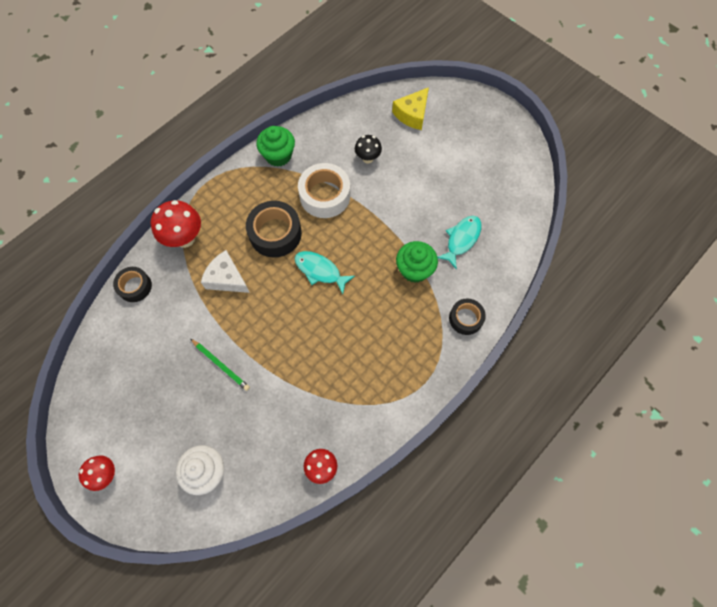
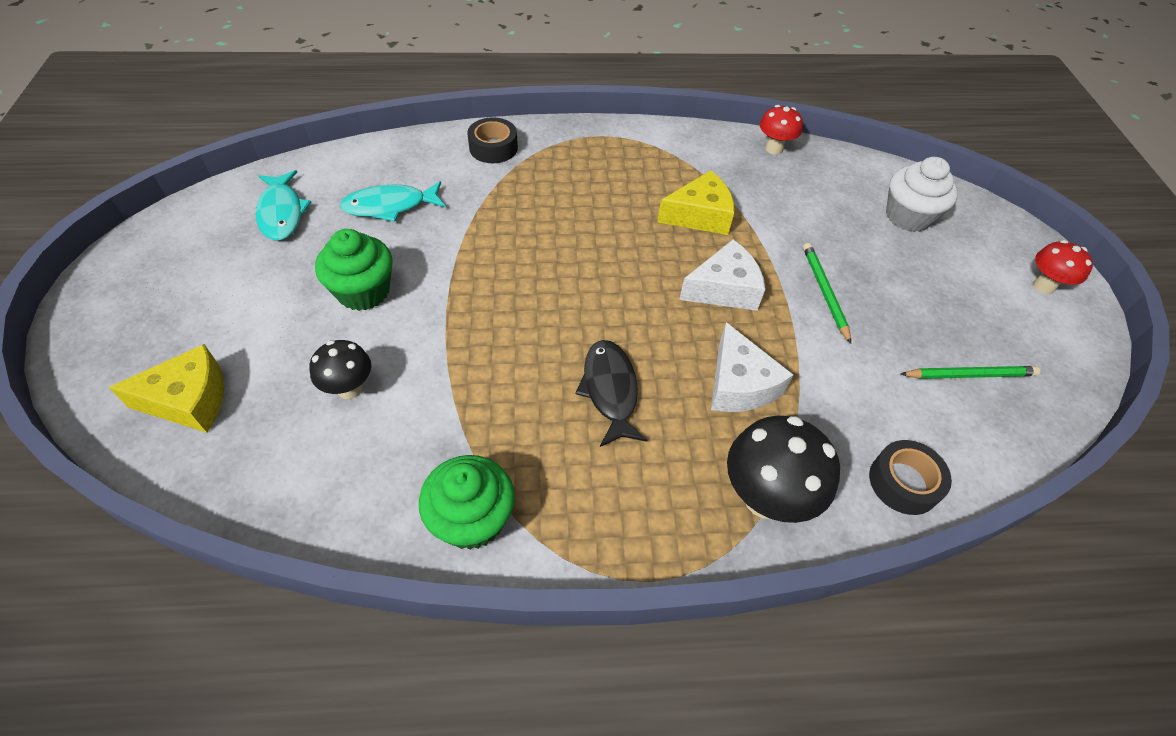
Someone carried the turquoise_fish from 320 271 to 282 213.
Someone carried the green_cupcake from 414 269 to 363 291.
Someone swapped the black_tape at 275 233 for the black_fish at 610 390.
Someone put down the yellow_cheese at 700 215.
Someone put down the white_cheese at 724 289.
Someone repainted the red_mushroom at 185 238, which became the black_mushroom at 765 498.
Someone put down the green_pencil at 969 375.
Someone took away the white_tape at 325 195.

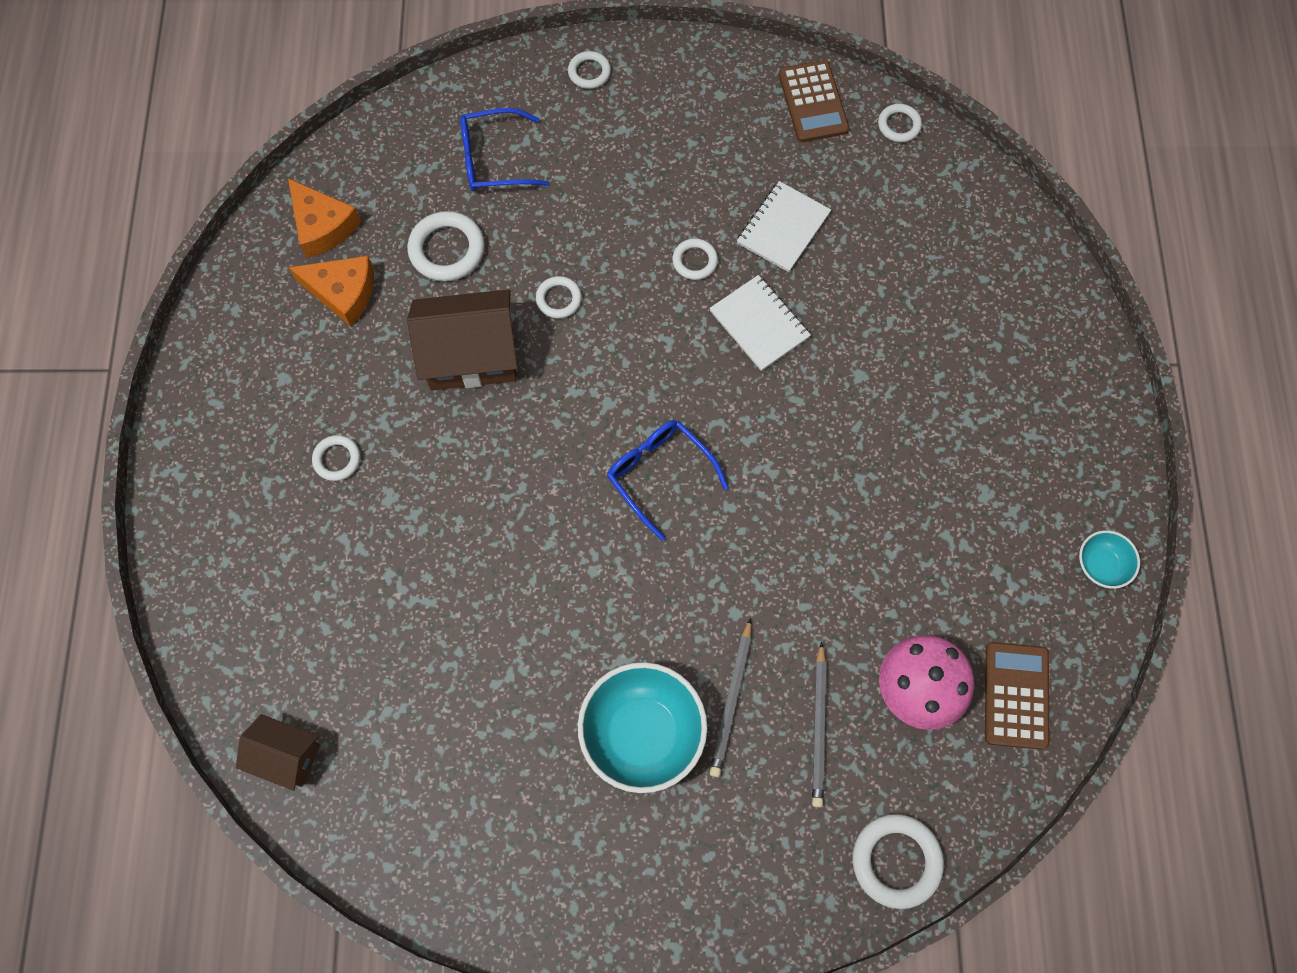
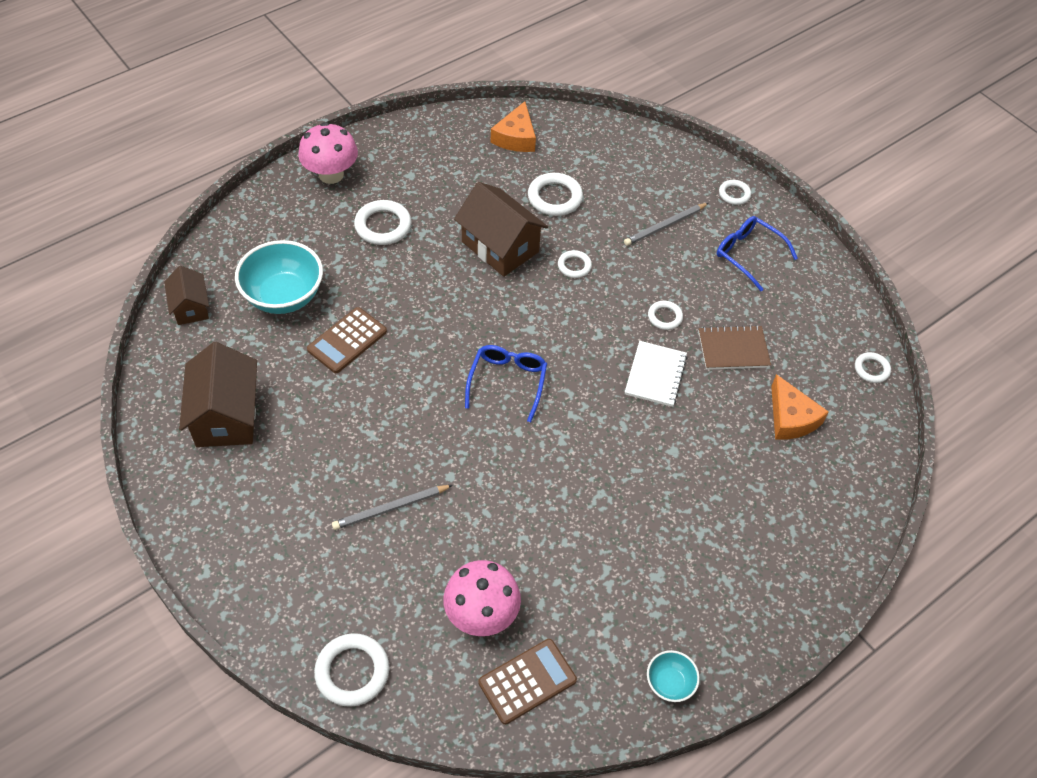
Someone put down the brown_house at 226 416.
Someone carried the turquoise_bowl from 642 734 to 284 296.
Someone put down the pink_mushroom at 331 174.
Someone carried the brown_calculator from 813 102 to 347 341.
Someone scaled the white_ring at 337 459 by 1.69.
Someone carried the grey_pencil from 819 727 to 665 226.
Someone repainted the white_notebook at 783 228, which became the brown_notebook at 733 349.
Someone carried the blue_glasses from 494 159 to 749 255.
Someone carried the orange_cheese from 343 292 to 791 418.

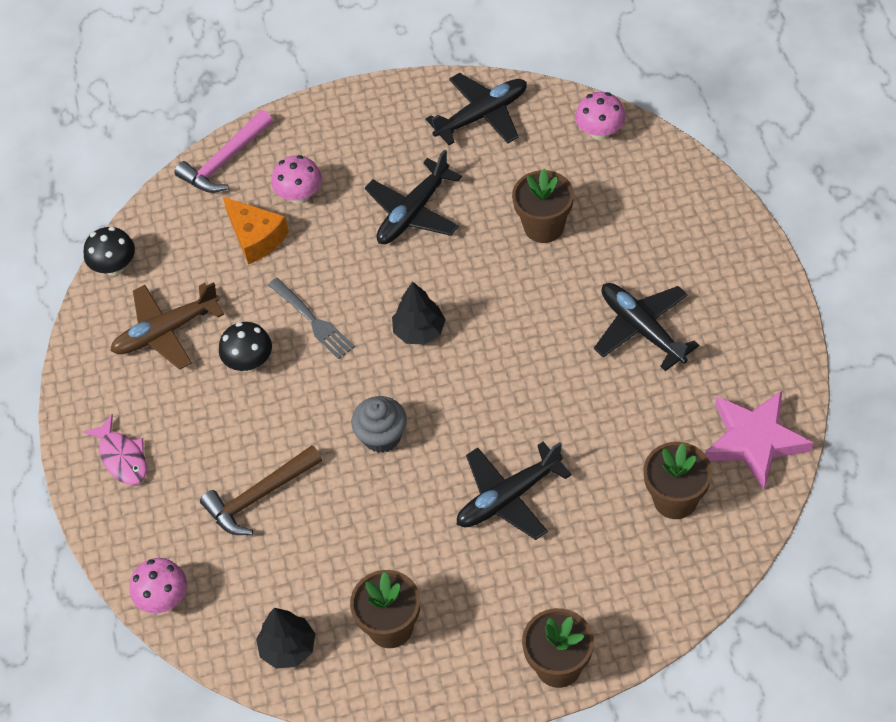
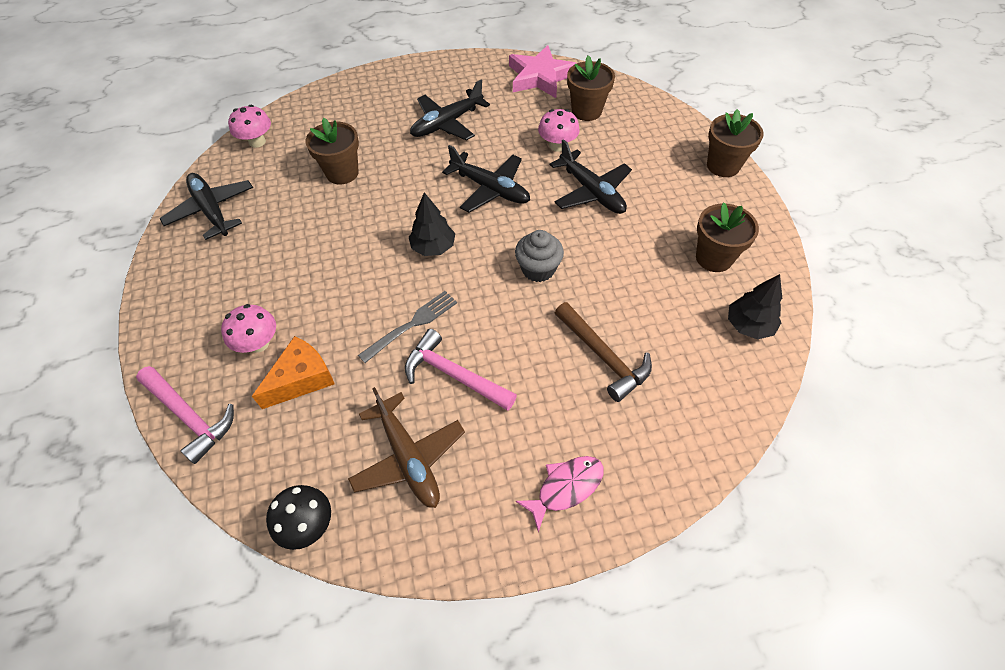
Someone swapped the black_mushroom at 249 362 for the pink_hammer at 454 375.
Someone carried the black_plane from 413 212 to 490 189.
Someone carried the pink_mushroom from 163 598 to 557 145.

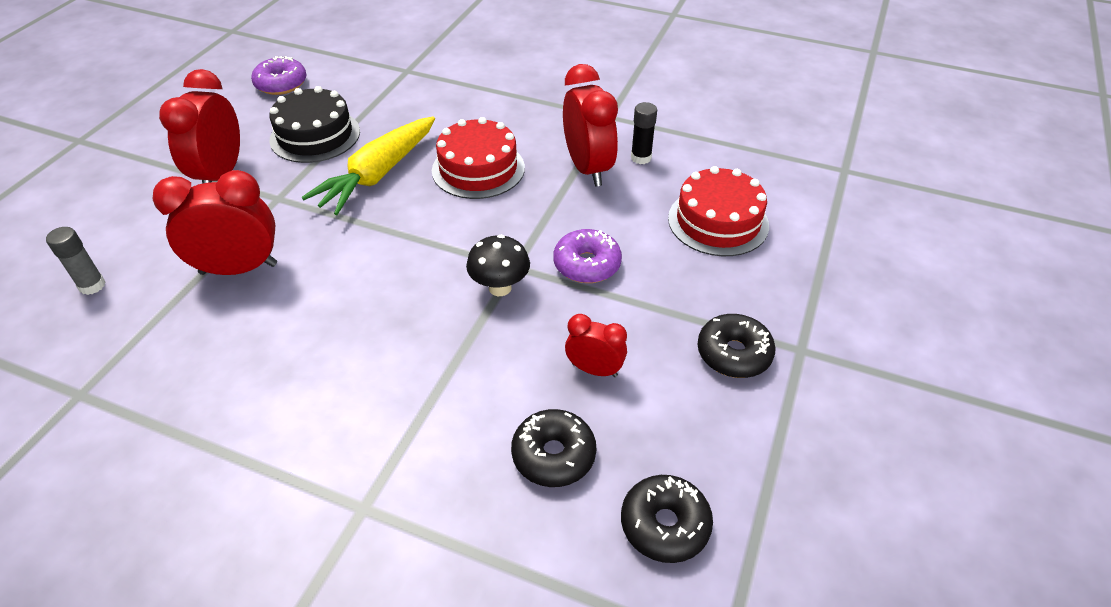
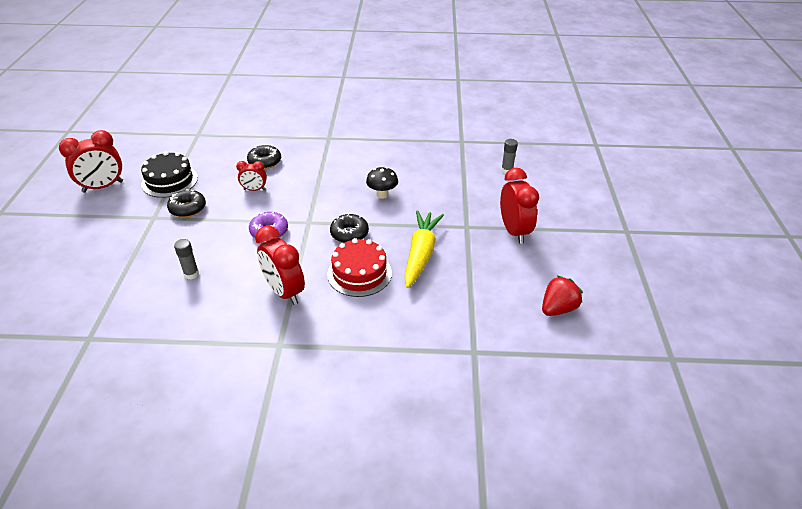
Someone carried the red_clock from 239 269 to 103 187.
Someone carried the black_cake from 315 135 to 169 181.
Someone swapped the red_cake at 718 221 for the grey_glue_stick at 191 274.
Someone carried the black_donut from 664 525 to 349 234.
Someone carried the black_mushroom from 500 288 to 382 195.
Someone swapped the purple_donut at 281 84 for the red_strawberry at 558 308.
Someone took away the black_glue_stick at 641 158.

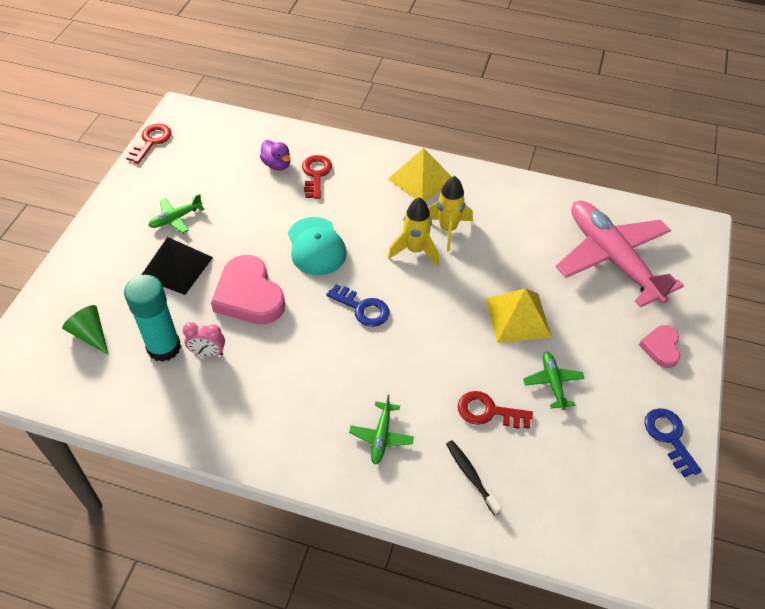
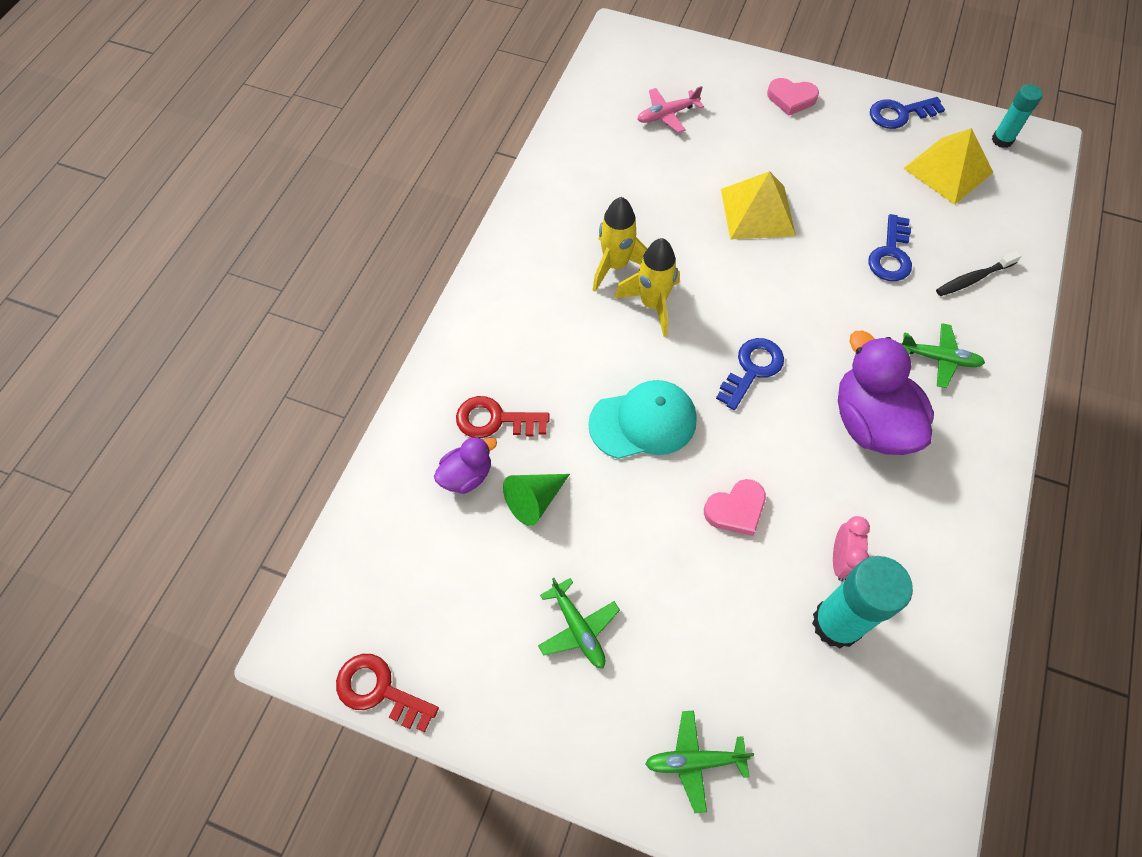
Someone carried the green_cone from 90 334 to 534 500.
Someone scaled the pink_plane at 612 259 by 0.42.
Someone carried the green_plane from 553 383 to 695 761.
Someone scaled the pink_heart at 249 295 by 0.55.
Someone put down the purple_duck at 870 423.
Someone repainted the red_key at 488 411, which became the blue_key at 891 255.
Someone carried the yellow_pyramid from 421 179 to 948 170.
Someone put down the turquoise_glue_stick at 1002 140.
Someone took away the black_pyramid at 176 267.

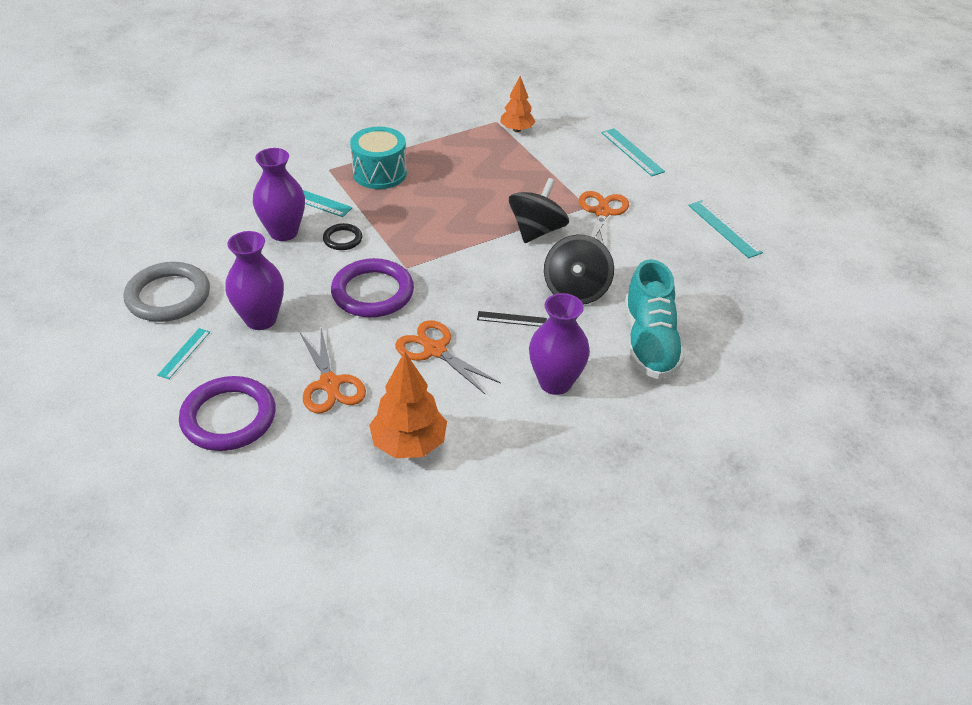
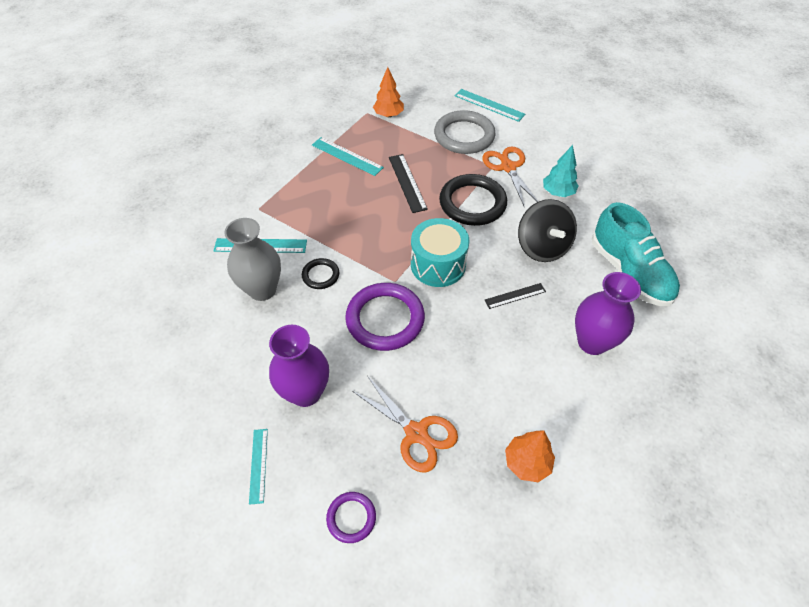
Someone repainted the purple_vase at 283 232, which became the grey_vase at 262 289.
Someone carried the turquoise_ruler from 724 228 to 347 156.
Someone scaled the purple_ring at 228 417 by 0.51.
Someone put down the black_ruler at 407 182.
Someone carried the turquoise_drum from 379 173 to 438 265.
Someone carried the grey_ring from 168 296 to 464 136.
Someone swapped the black_spinning_top at 537 231 for the black_ring at 472 203.
Someone scaled the orange_tree at 409 444 by 0.66.
Someone put down the turquoise_tree at 557 192.
Someone took away the orange_scissors at 434 350.

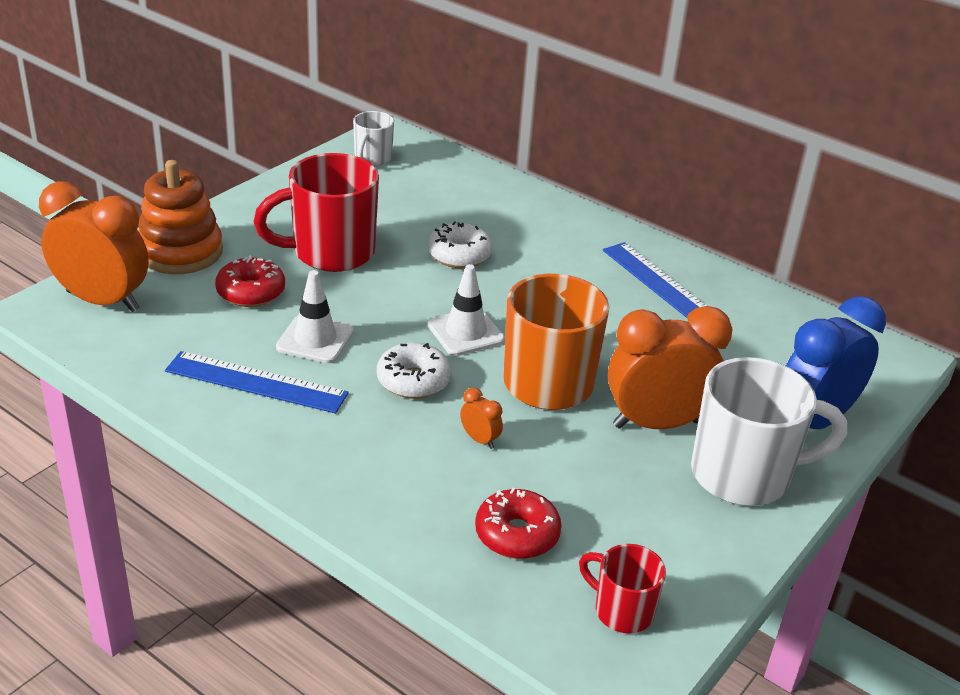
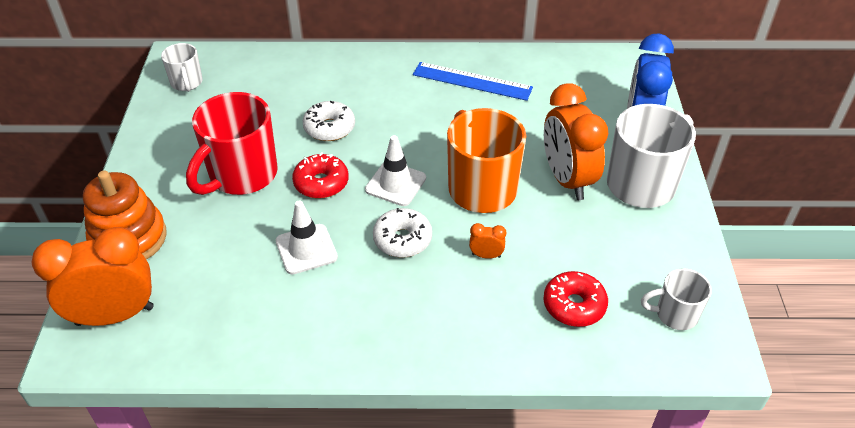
Someone carried the red_donut from 251 292 to 321 183.
Someone rotated the orange_clock at 656 423 by 60 degrees counterclockwise.
Someone repainted the red_mug at 621 611, which became the white_mug at 675 314.
Someone took away the blue_ruler at 256 382.

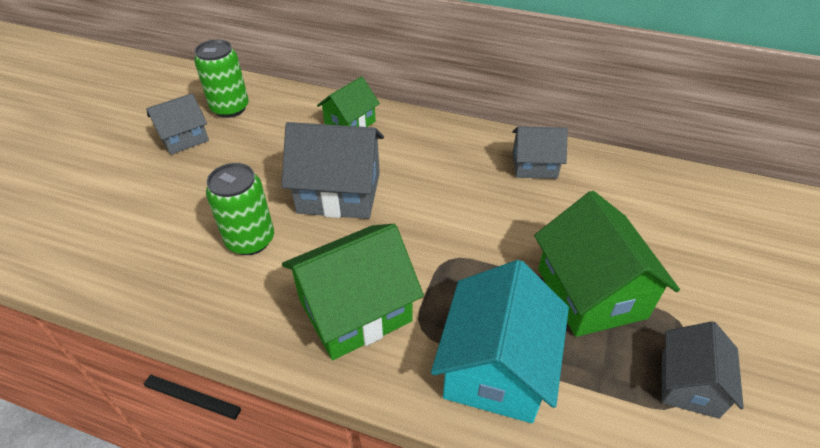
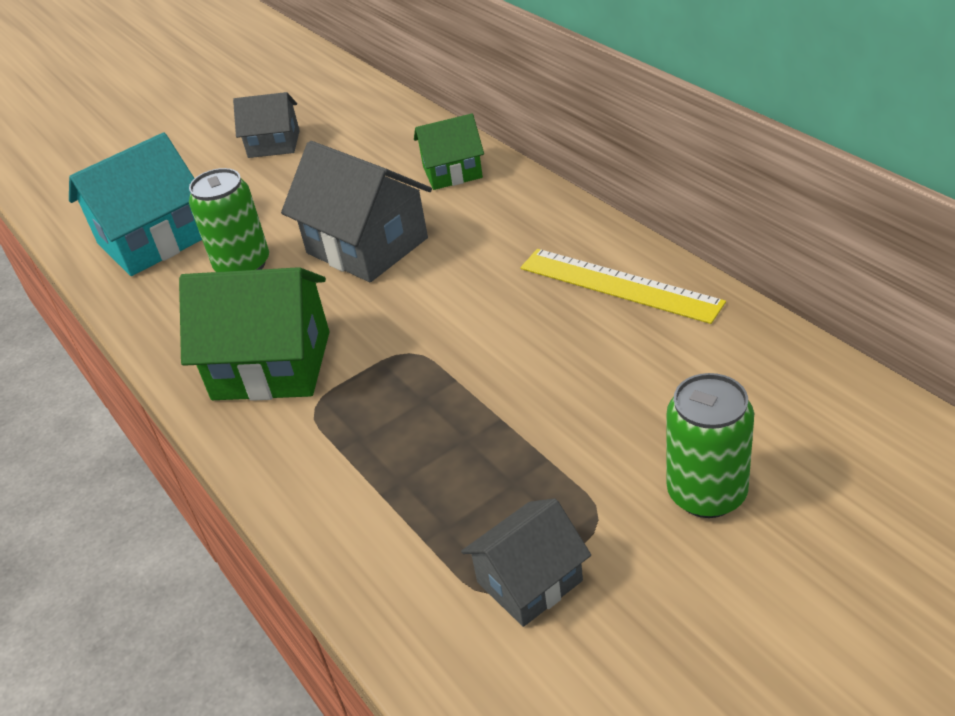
Someone carried the turquoise_house from 496 368 to 153 240.
Someone swapped the grey_house at 534 165 for the yellow_ruler at 619 285.
Someone carried the green_can from 230 108 to 707 493.
Someone took away the green_house at 591 293.

